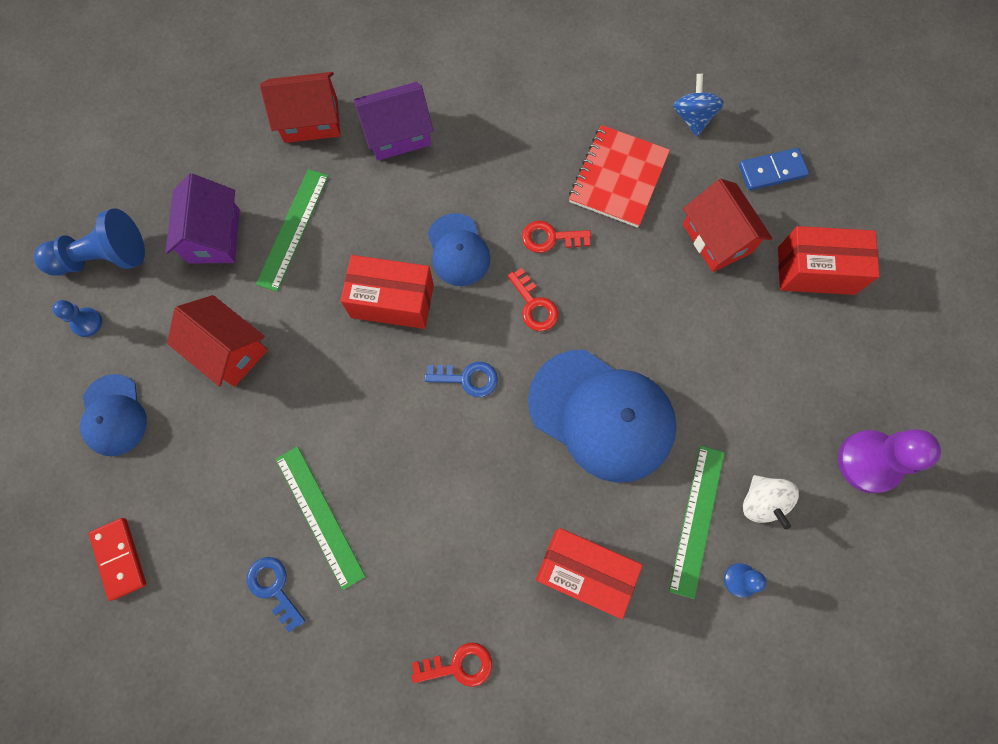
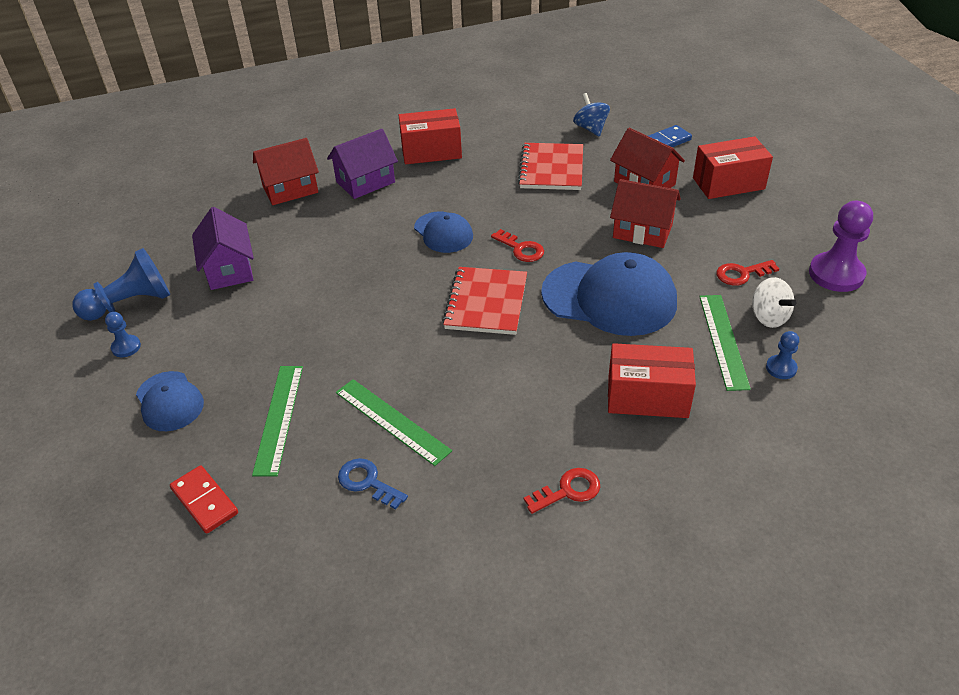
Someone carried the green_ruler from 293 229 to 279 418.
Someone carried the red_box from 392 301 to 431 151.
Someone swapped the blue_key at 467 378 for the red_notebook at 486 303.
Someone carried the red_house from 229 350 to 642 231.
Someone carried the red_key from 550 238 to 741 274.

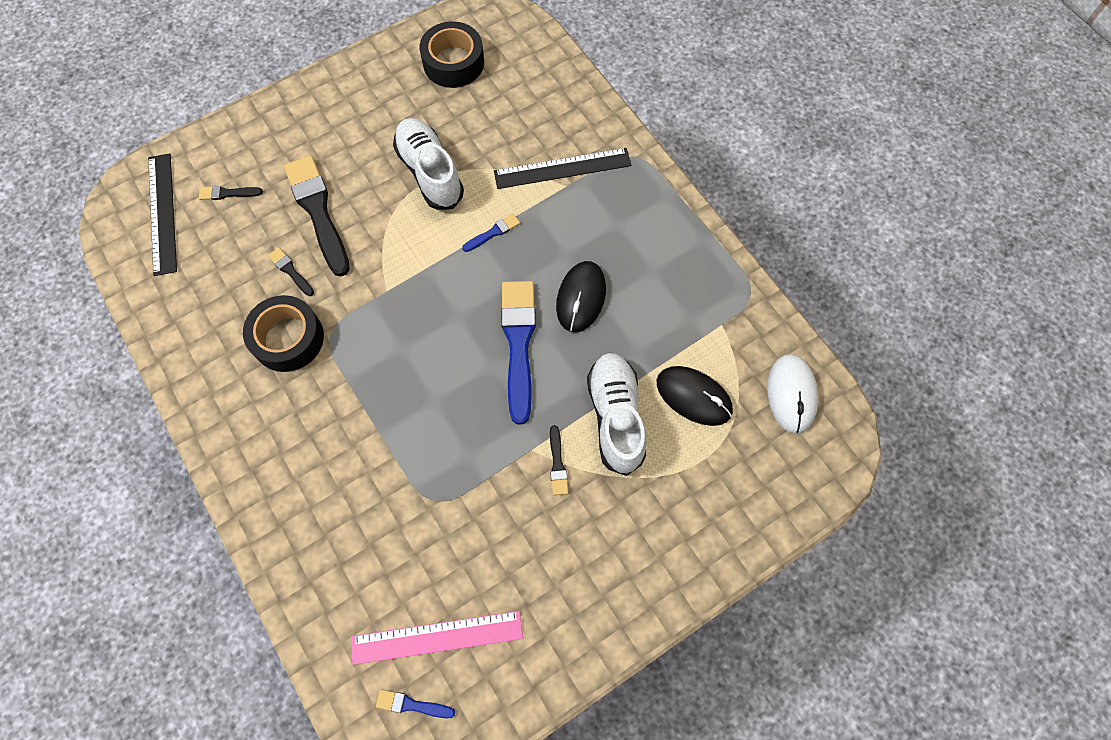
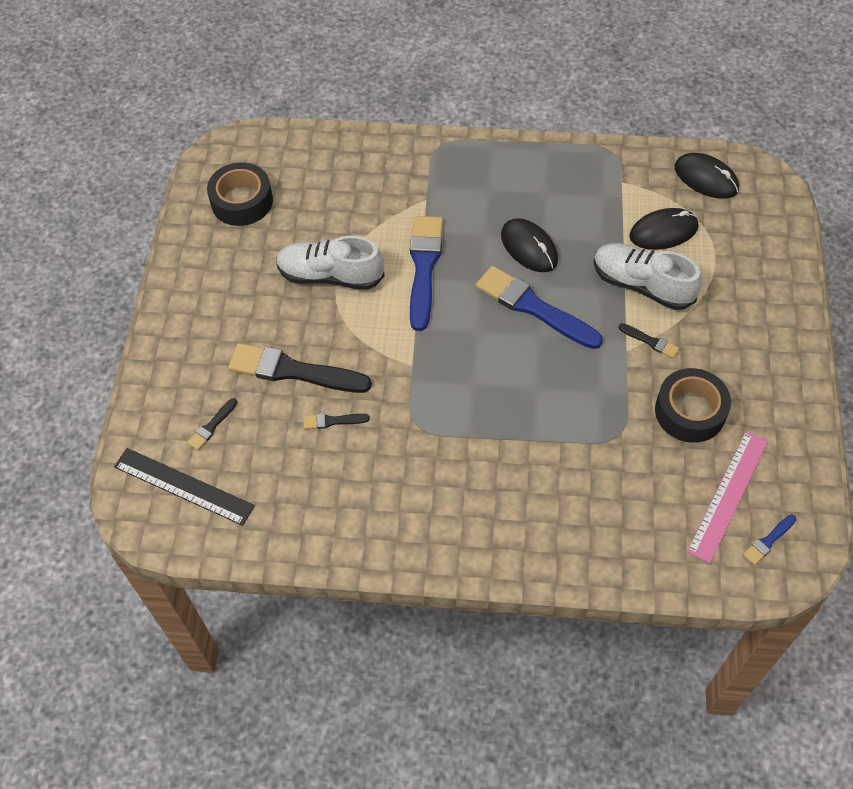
Someone scaled the blue_brush at 493 233 by 2.24.
Someone carried the black_tape from 288 338 to 690 411.
Someone repainted the white_mouse at 791 394, which became the black_mouse at 706 178.
Someone took away the black_ruler at 562 168.

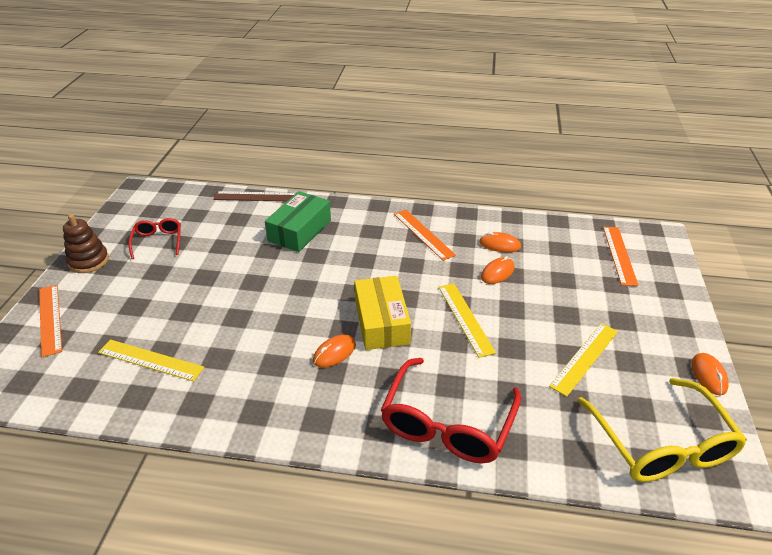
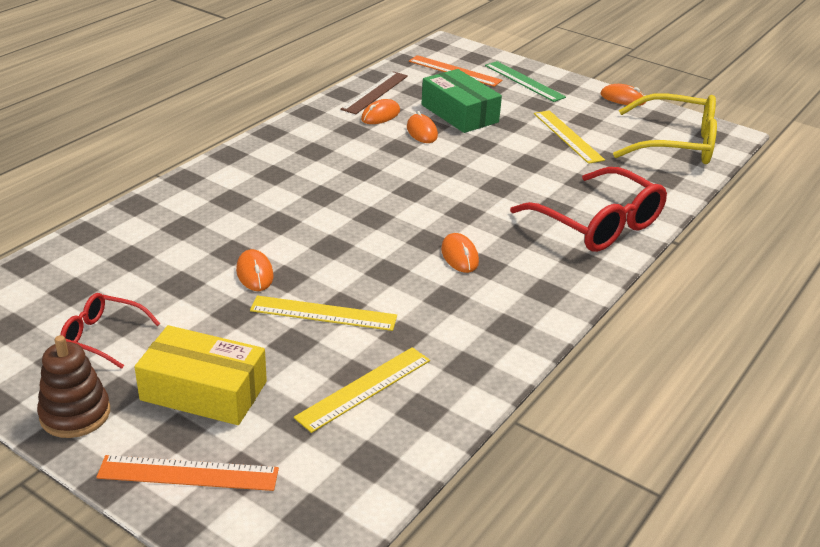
Someone carried the yellow_box from 382 322 to 204 391.
Someone put down the orange_mouse at 255 273.
Someone carried the yellow_ruler from 465 318 to 323 313.
Someone carried the brown_ruler from 255 196 to 375 92.
Someone carried the green_box from 299 230 to 459 113.
Someone put down the green_ruler at 524 81.
Someone took away the orange_ruler at 423 234.

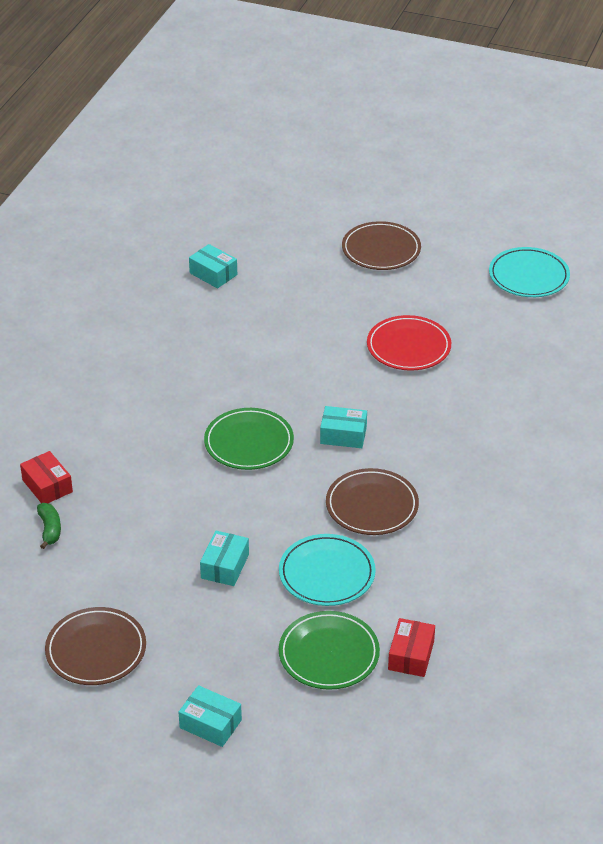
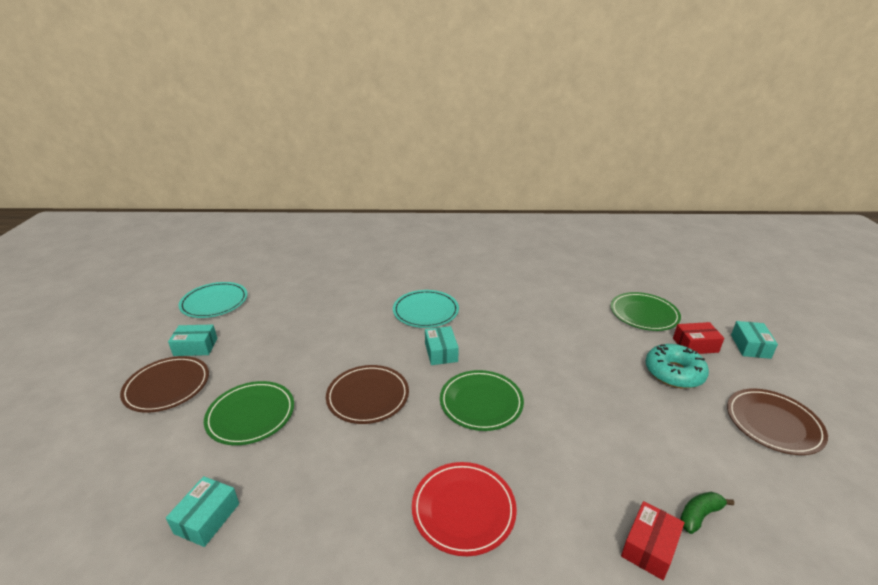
Someone carried the turquoise_box from 225 566 to 195 347.
Someone put down the green_plate at 251 415.
Someone carried the brown_plate from 372 505 to 368 396.
Someone carried the turquoise_plate from 327 574 to 425 311.
Someone carried the red_plate from 408 347 to 463 509.
Someone put down the turquoise_donut at 674 373.
Someone carried the red_box from 411 655 to 695 345.

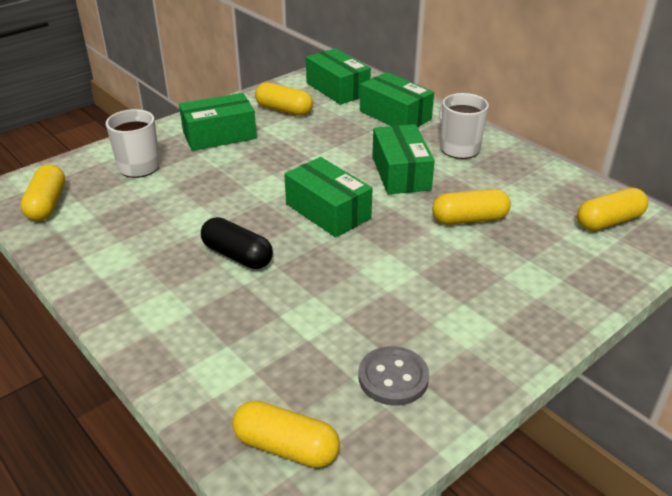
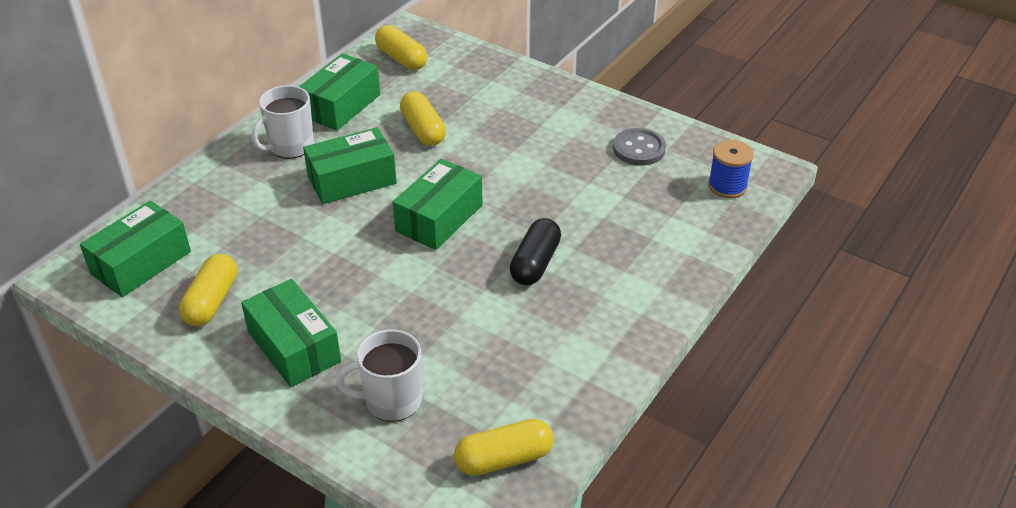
Someone carried the green_box from 395 115 to 341 105.
Someone swapped the yellow_capsule at 286 447 for the blue_spool at 727 186.

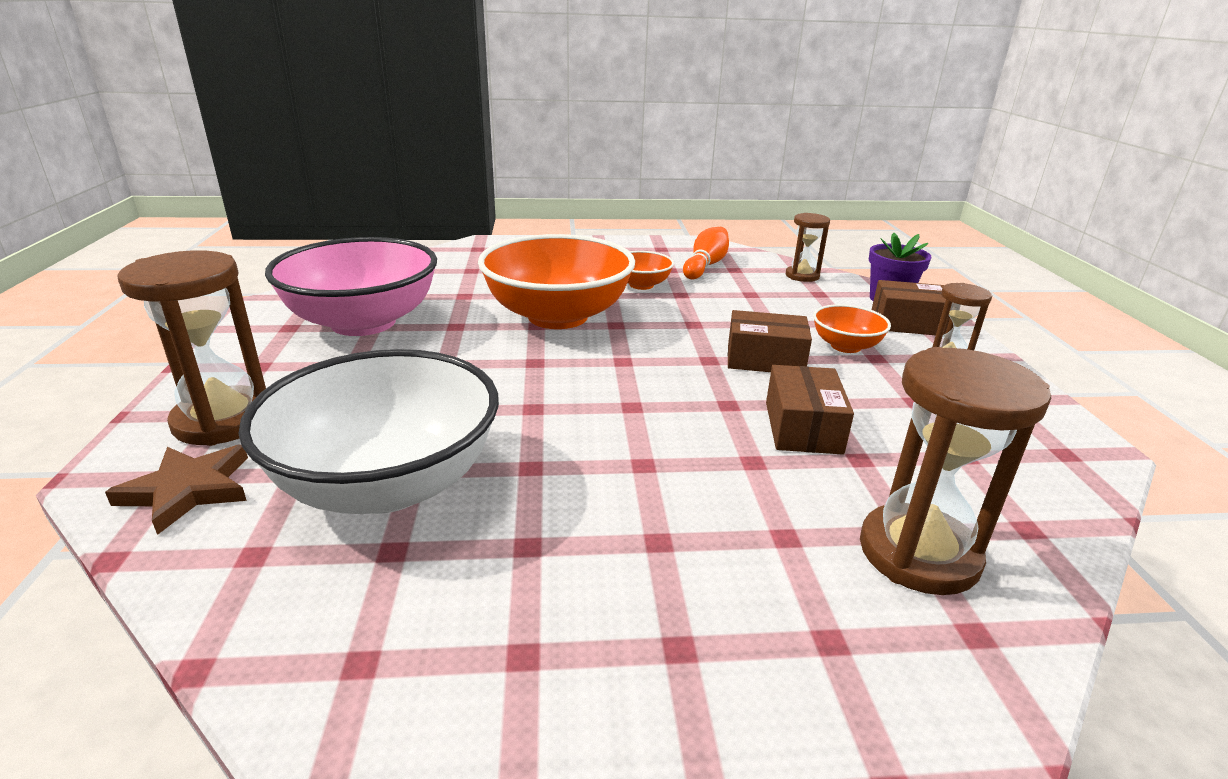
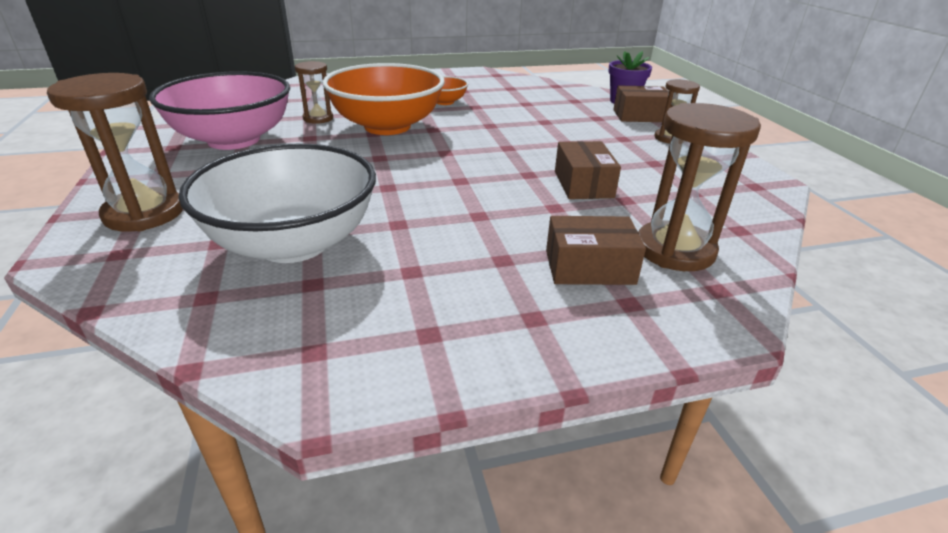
Someone carried the brown_hourglass from 802 276 to 318 118.
Someone carried the brown_box from 765 359 to 589 267.
Someone took away the brown_star at 188 490.
Someone took away the orange_bowling_pin at 705 265.
Someone took away the orange_bowl at 845 346.

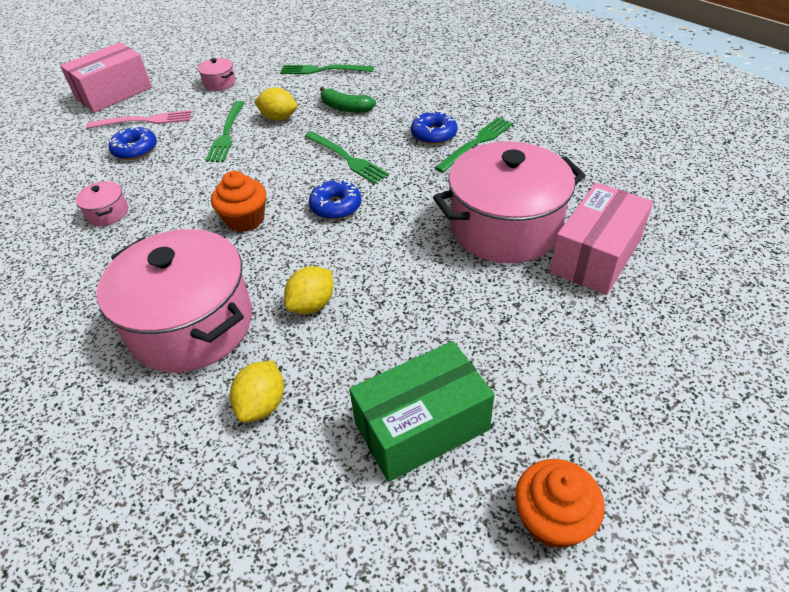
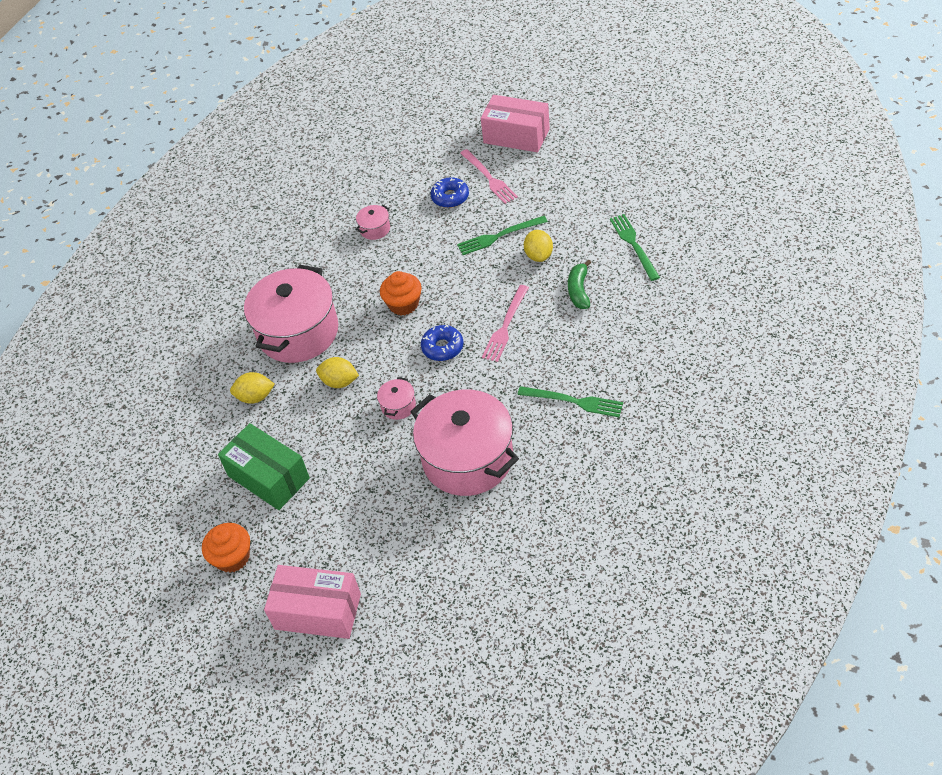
Someone carried the pink_box from 595 256 to 317 611.
Someone carried the pink_pot from 219 83 to 398 406.
Someone repainted the green_fork at 346 158, which became the pink_fork at 505 325.
Someone took away the blue_donut at 434 134.

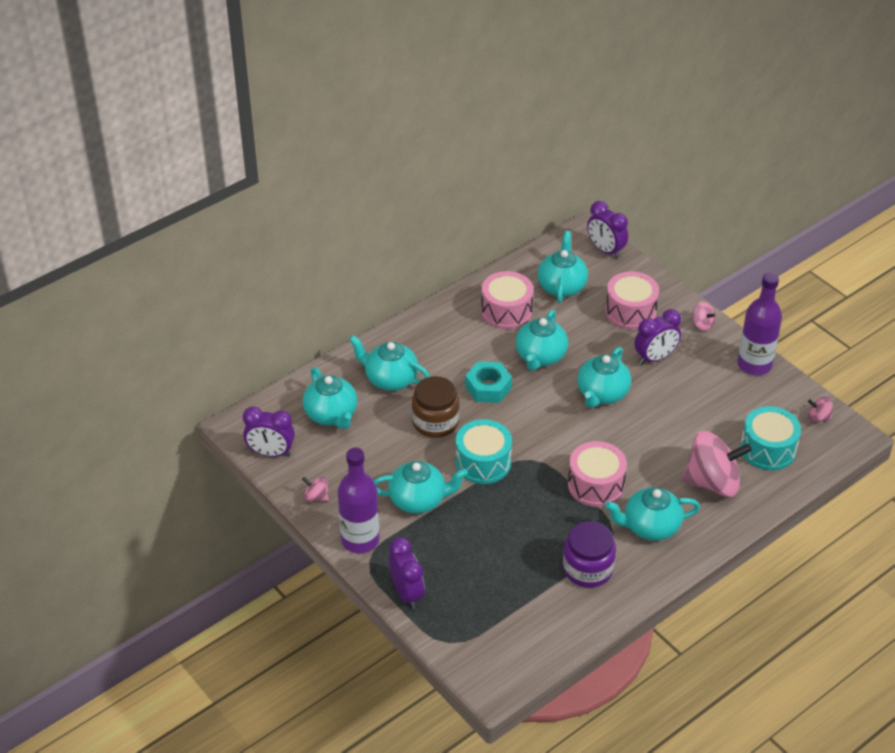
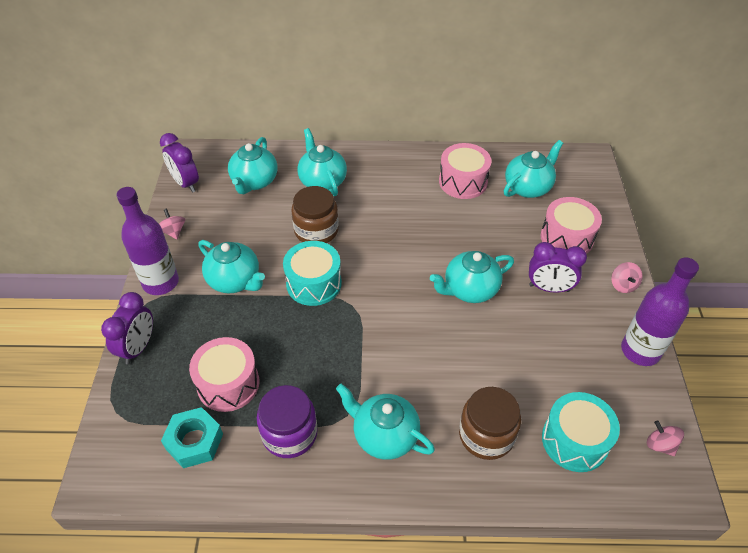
Someone carried the turquoise_nut from 488 387 to 194 441.
Someone carried the pink_drum from 596 485 to 228 384.
Someone swapped the pink_spinning_top at 712 482 for the brown_jar at 486 435.
Someone took away the turquoise_teapot at 540 357.
Someone took away the purple_clock at 605 250.

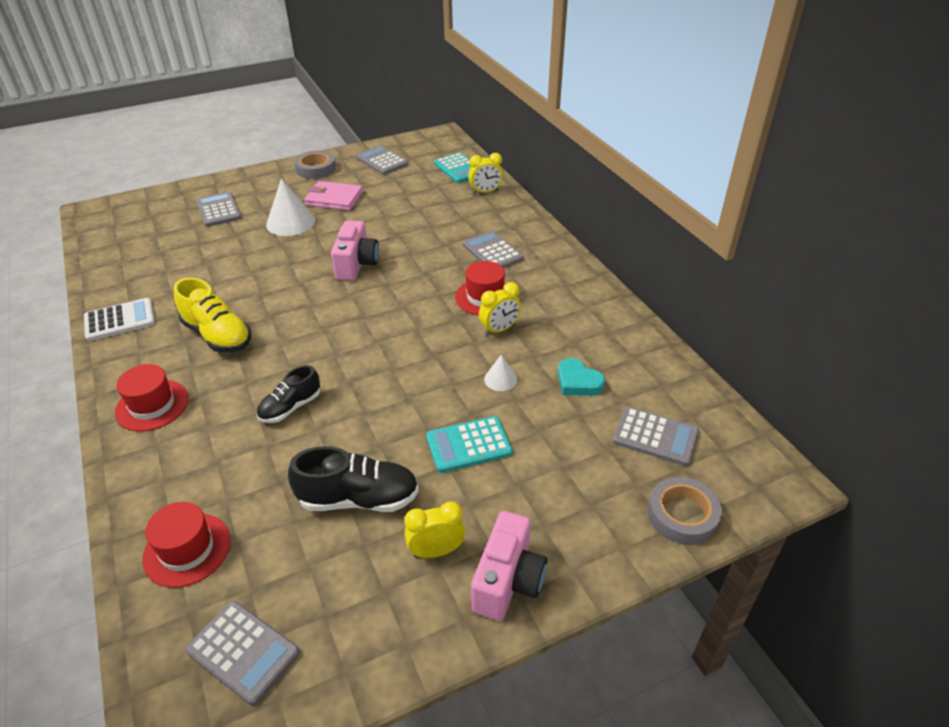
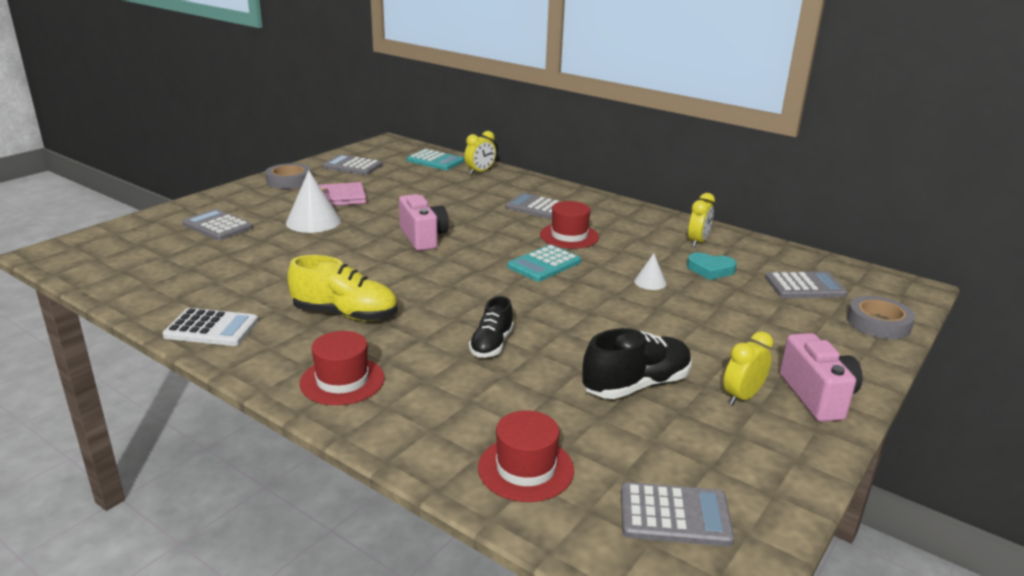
Someone rotated the white_calculator at 120 320 by 60 degrees clockwise.
Someone carried the turquoise_calculator from 468 445 to 544 264.
Someone carried the yellow_clock from 499 329 to 697 242.

